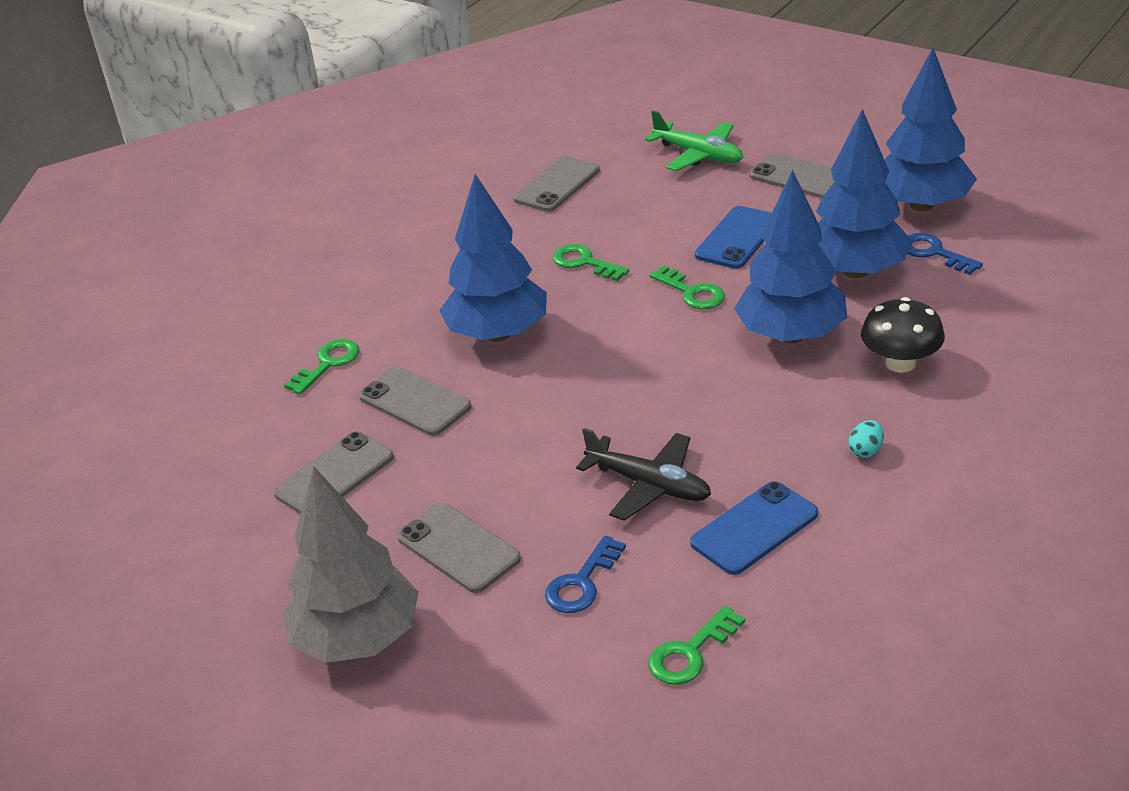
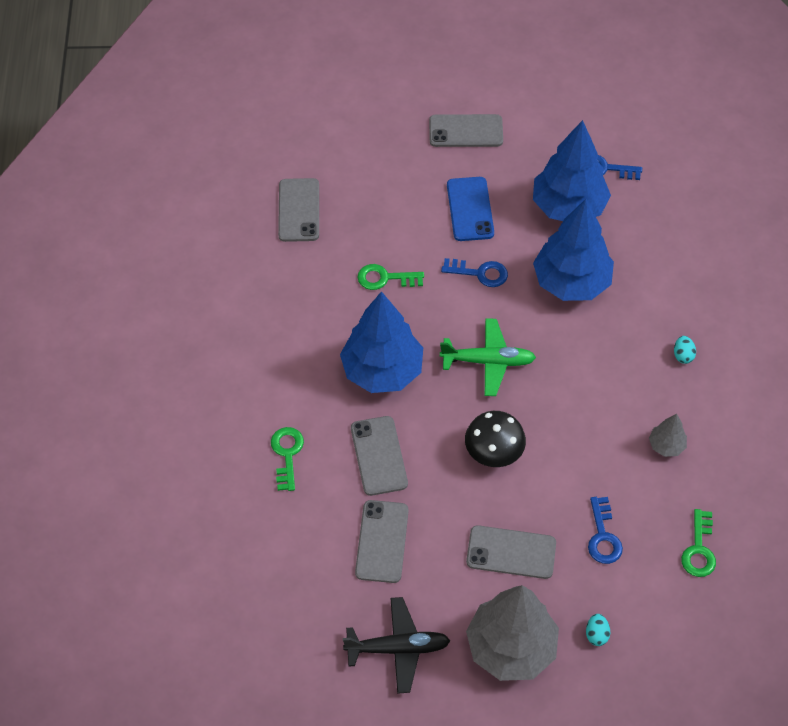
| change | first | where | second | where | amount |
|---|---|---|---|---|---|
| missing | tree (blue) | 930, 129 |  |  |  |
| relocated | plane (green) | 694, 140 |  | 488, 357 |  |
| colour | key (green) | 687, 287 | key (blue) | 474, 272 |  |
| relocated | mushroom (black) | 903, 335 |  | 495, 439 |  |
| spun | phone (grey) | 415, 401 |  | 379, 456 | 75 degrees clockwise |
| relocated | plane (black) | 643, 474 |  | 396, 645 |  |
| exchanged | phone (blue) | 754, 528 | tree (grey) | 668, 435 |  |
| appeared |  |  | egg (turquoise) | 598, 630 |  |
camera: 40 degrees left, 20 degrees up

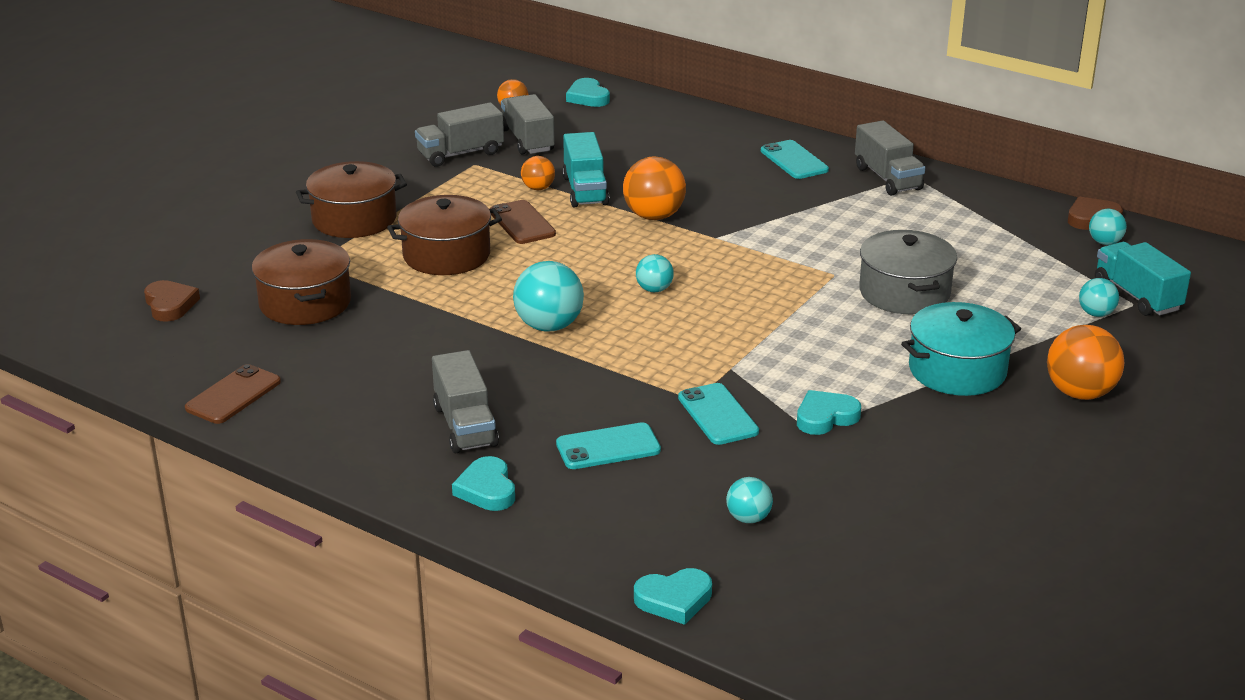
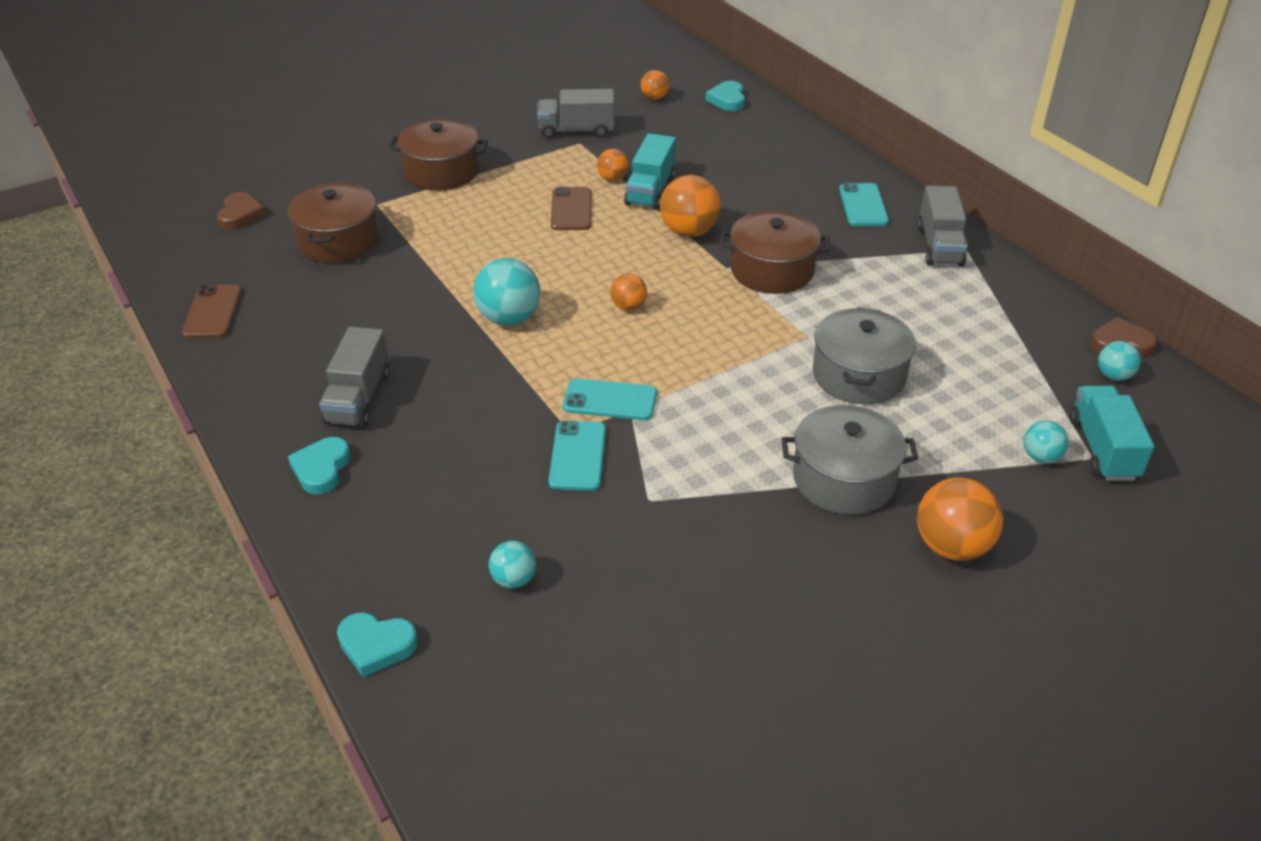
| change | first | where | second | where | amount |
|---|---|---|---|---|---|
| missing | truck (grey) | 528, 124 |  |  |  |
| relocated | pot (brown) | 444, 235 |  | 775, 252 |  |
| colour | ball (turquoise) | 655, 273 | ball (orange) | 628, 292 |  |
| colour | pot (turquoise) | 961, 349 | pot (grey) | 850, 460 |  |
| spun | phone (brown) | 233, 394 |  | 212, 311 | 60 degrees counterclockwise |
| missing | heart (turquoise) | 829, 412 |  |  |  |
| relocated | phone (turquoise) | 608, 445 |  | 610, 399 |  |
camera: 25 degrees right, 10 degrees up

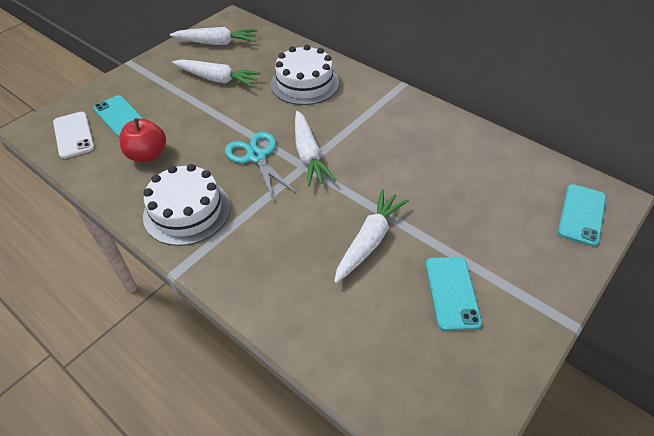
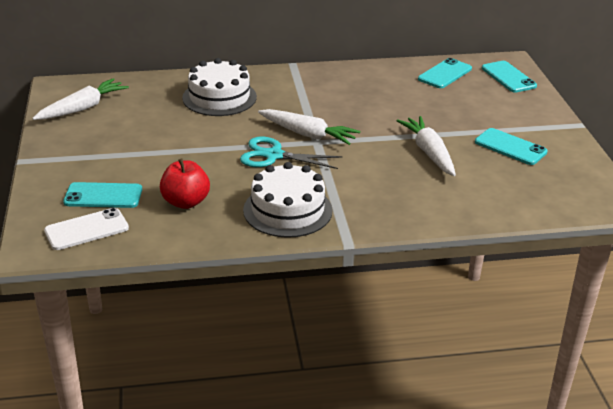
| change | first | where | second | where | amount |
|---|---|---|---|---|---|
| missing | carrot (white) | 216, 73 |  |  |  |
| spun | phone (white) | 73, 135 |  | 86, 229 | 45 degrees counterclockwise |
| appeared |  |  | phone (turquoise) | 445, 73 |  |
camera: 50 degrees left, 15 degrees down

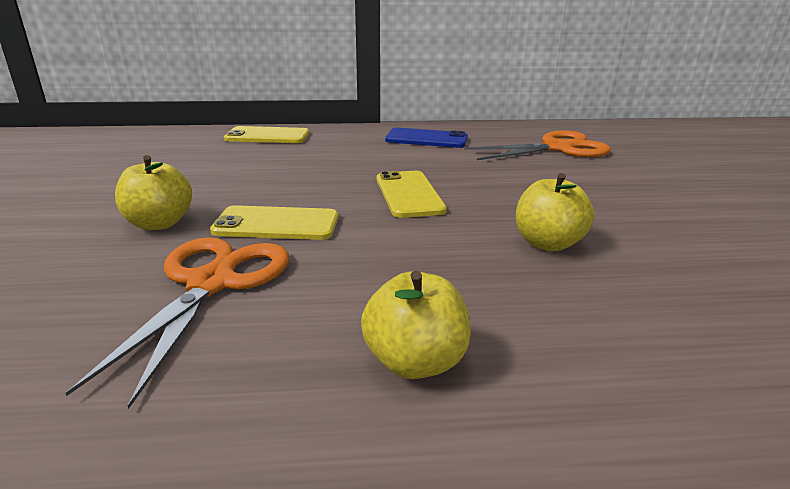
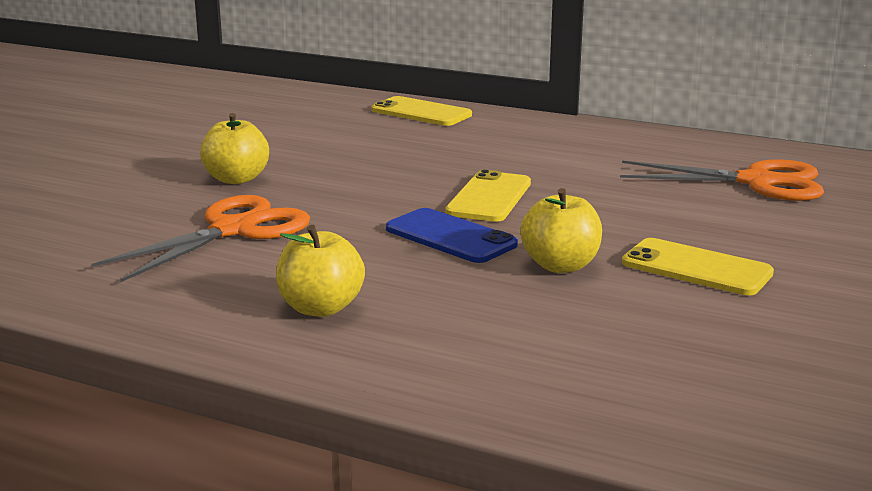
| change | first | where | second | where | amount |
|---|---|---|---|---|---|
| relocated | phone (blue) | 426, 138 |  | 452, 235 |  |
| relocated | phone (yellow) | 274, 222 |  | 698, 266 |  |
camera: 30 degrees right, 5 degrees down

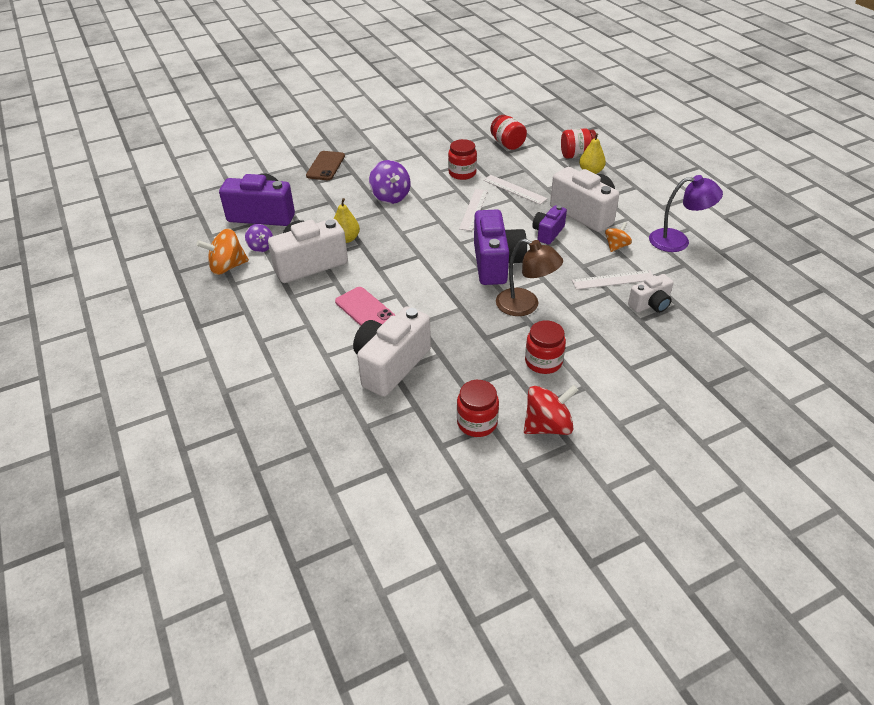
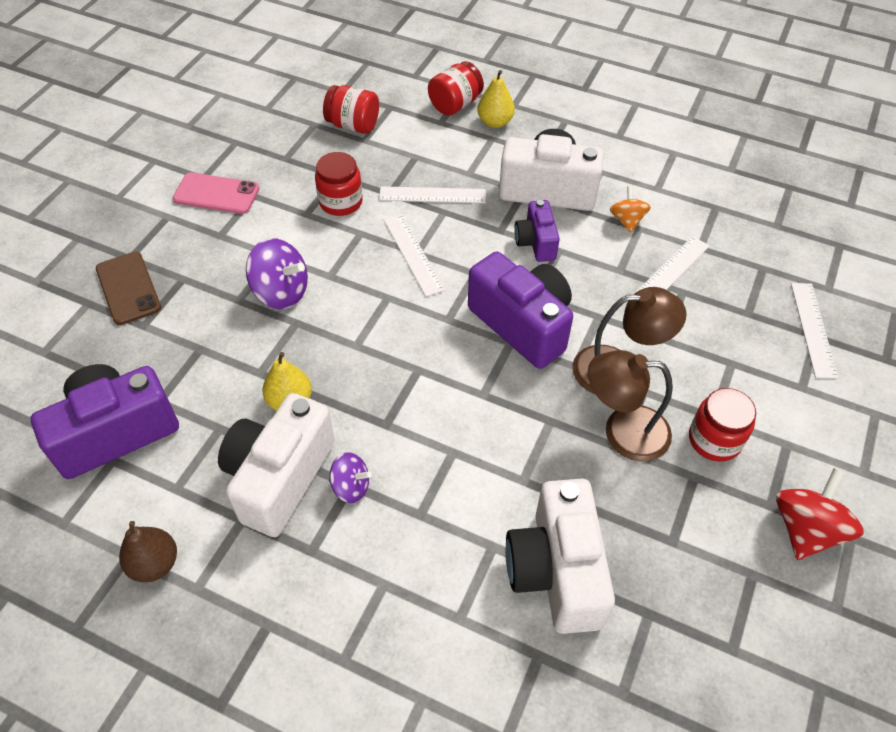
| change | first | where | second | where | amount |
|---|---|---|---|---|---|
| missing | lamp (purple) | 686, 213 |  |  |  |
| relocated | spinning top (purple) | 259, 238 |  | 350, 477 |  |
| exchanged | spinning top (orange) | 222, 252 | pear (brown) | 148, 551 |  |
| missing | camera (white) | 651, 293 |  |  |  |
| relocated | phone (pink) | 365, 306 |  | 216, 193 |  |
| missing | jar (red) | 478, 408 |  |  |  |
| appeared |  |  | ruler (white) | 814, 331 |  |
| appeared |  |  | lamp (brown) | 630, 405 |  |
camera: 40 degrees left, 10 degrees up

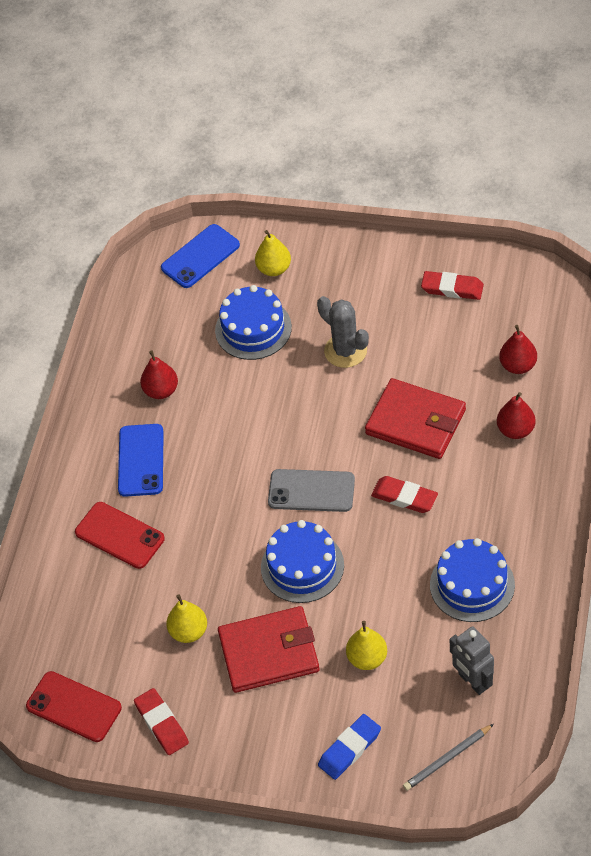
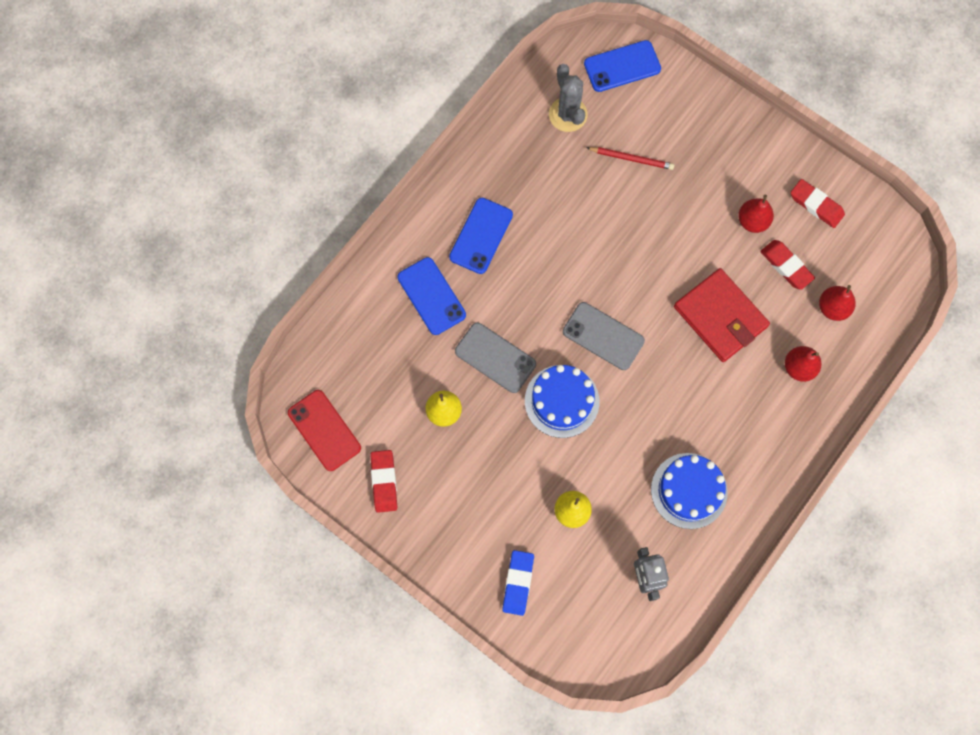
| change | first | where | second | where | amount |
|---|---|---|---|---|---|
| missing | pear (yellow) | 273, 253 |  |  |  |
| exchanged | cake (blue) | 253, 322 | pencil (red) | 630, 158 |  |
| relocated | cactus (grey) | 343, 332 |  | 568, 98 |  |
| relocated | pear (red) | 159, 374 |  | 756, 214 |  |
| relocated | eraser (red) | 404, 494 |  | 787, 265 |  |
| colour | phone (red) | 120, 535 | phone (blue) | 431, 296 |  |
| missing | wallet (red) | 269, 649 |  |  |  |
| spun | eraser (blue) | 349, 747 |  | 518, 583 | 60 degrees counterclockwise |
| missing | pencil (grey) | 448, 757 |  |  |  |
| appeared |  |  | phone (grey) | 495, 357 |  |
camera: 20 degrees right, 20 degrees up

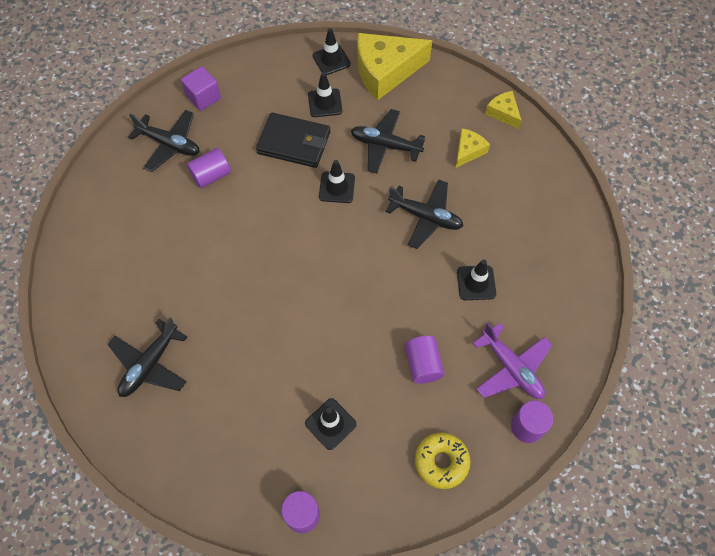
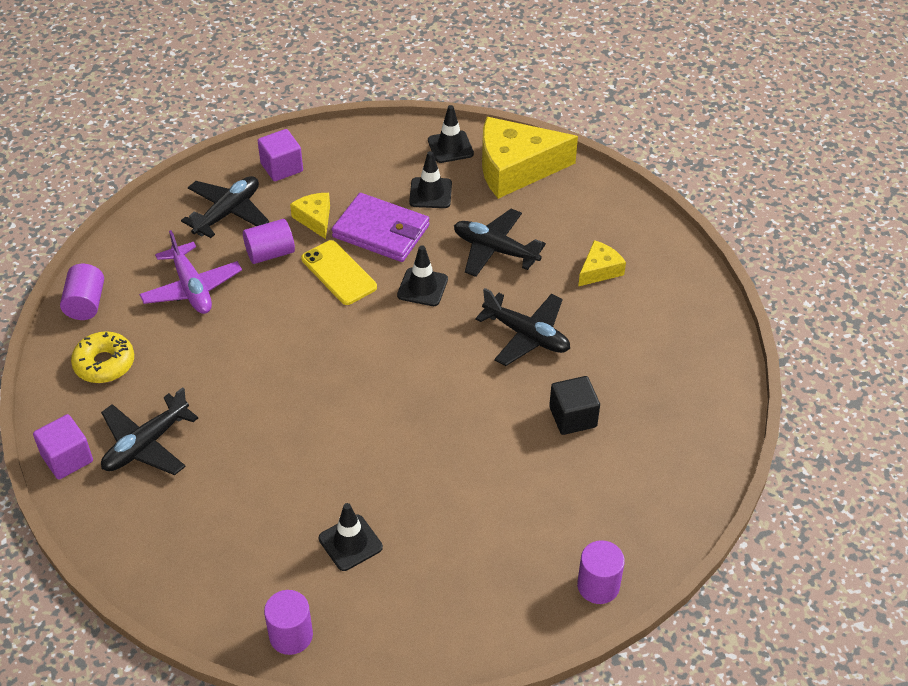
| change | first | where | second | where | amount |
|---|---|---|---|---|---|
| relocated | cheese (yellow) | 503, 110 |  | 310, 216 |  |
| spun | plane (black) | 163, 141 |  | 225, 207 | 90 degrees counterclockwise |
| colour | wallet (black) | 293, 140 | wallet (purple) | 380, 227 |  |
| exchanged | traffic cone (black) | 476, 279 | cube (black) | 574, 405 |  |
| relocated | plane (purple) | 512, 361 |  | 190, 272 |  |
| relocated | cylinder (purple) | 425, 360 |  | 82, 292 |  |
| relocated | donut (yellow) | 443, 460 |  | 102, 357 |  |
| appeared |  |  | phone (yellow) | 339, 272 |  |
| appeared |  |  | cube (purple) | 63, 447 |  |
camera: 10 degrees right, 15 degrees down

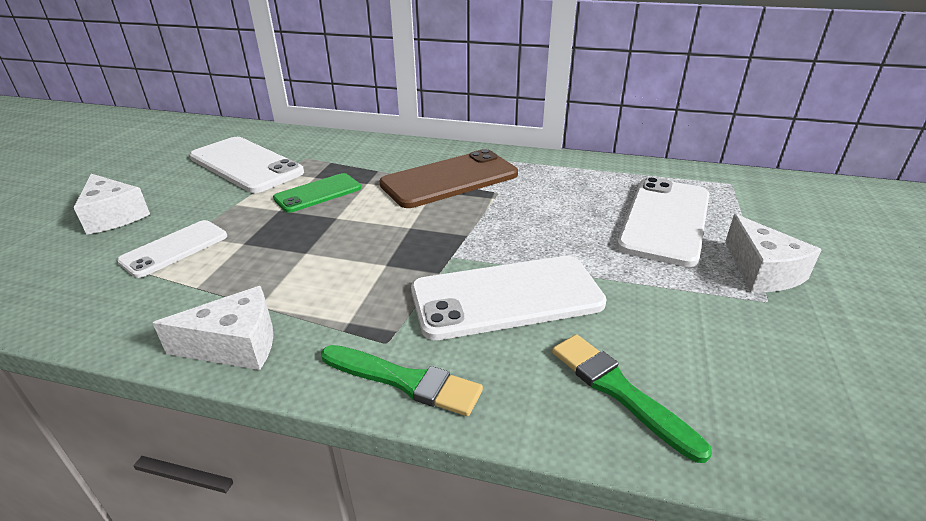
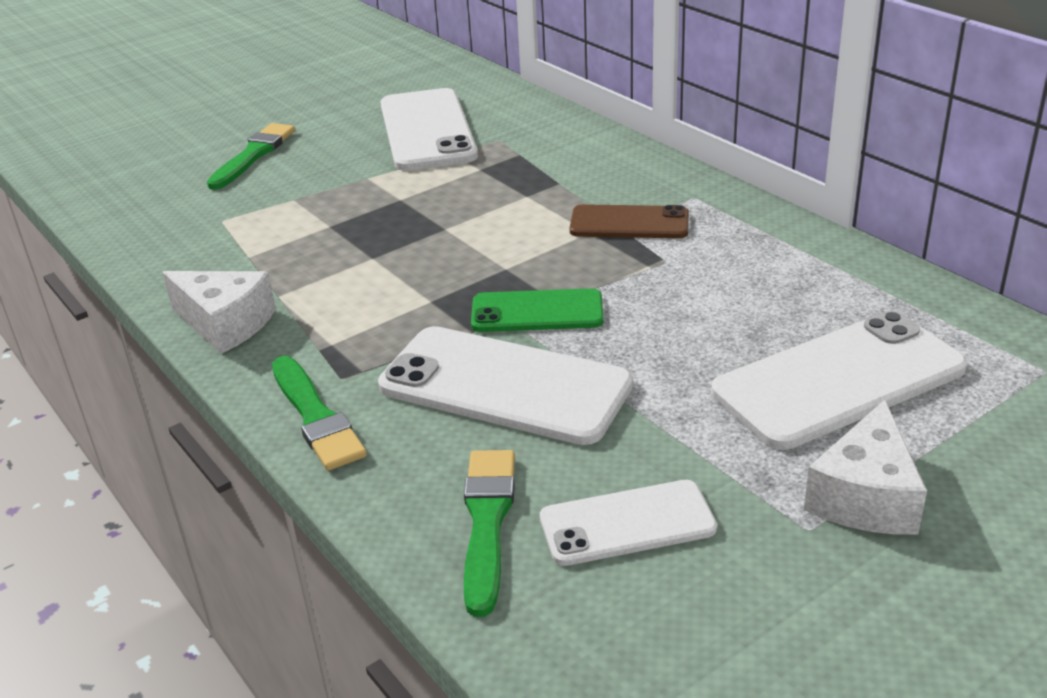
| change | first | where | second | where | amount |
|---|---|---|---|---|---|
| size | phone (brown) | 449, 178 |  | 629, 221 | x0.59 |
| relocated | phone (green) | 317, 193 |  | 537, 310 |  |
| exchanged | cheese (white) | 111, 204 | brush (green) | 251, 156 |  |
| relocated | phone (white) | 172, 249 |  | 628, 523 |  |
camera: 40 degrees right, 0 degrees up

